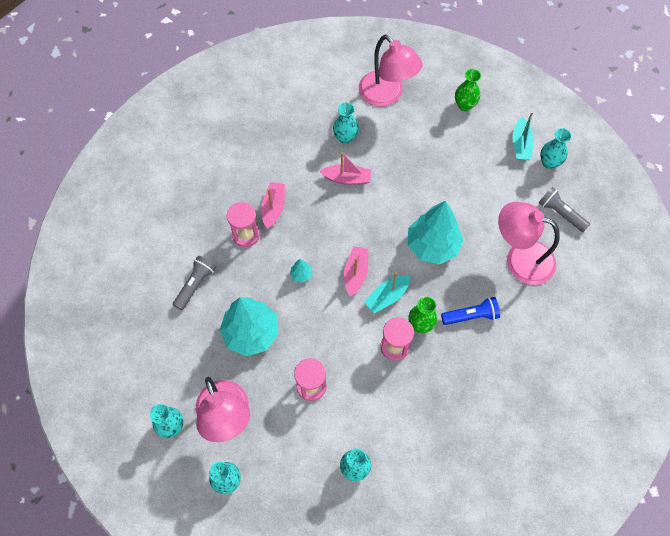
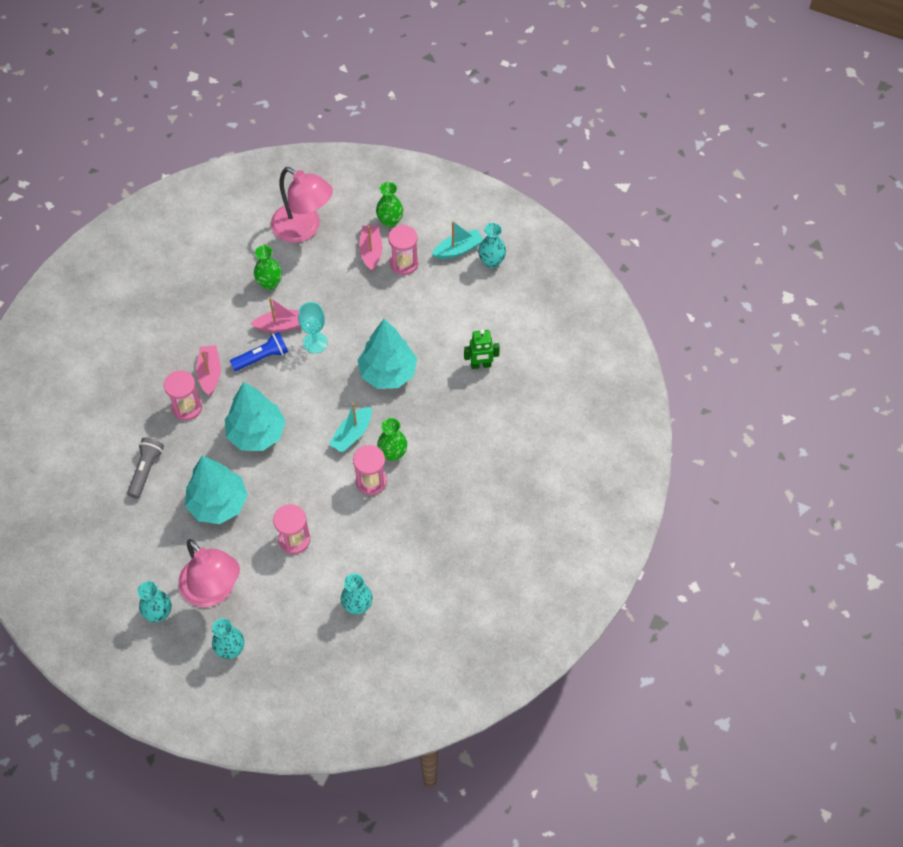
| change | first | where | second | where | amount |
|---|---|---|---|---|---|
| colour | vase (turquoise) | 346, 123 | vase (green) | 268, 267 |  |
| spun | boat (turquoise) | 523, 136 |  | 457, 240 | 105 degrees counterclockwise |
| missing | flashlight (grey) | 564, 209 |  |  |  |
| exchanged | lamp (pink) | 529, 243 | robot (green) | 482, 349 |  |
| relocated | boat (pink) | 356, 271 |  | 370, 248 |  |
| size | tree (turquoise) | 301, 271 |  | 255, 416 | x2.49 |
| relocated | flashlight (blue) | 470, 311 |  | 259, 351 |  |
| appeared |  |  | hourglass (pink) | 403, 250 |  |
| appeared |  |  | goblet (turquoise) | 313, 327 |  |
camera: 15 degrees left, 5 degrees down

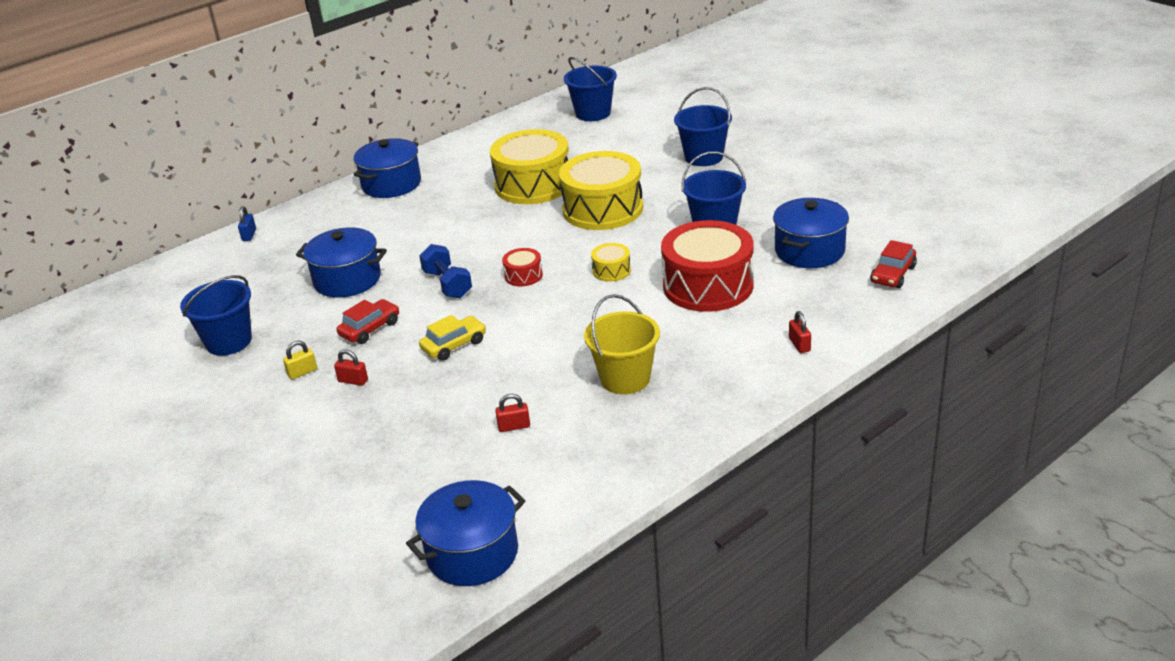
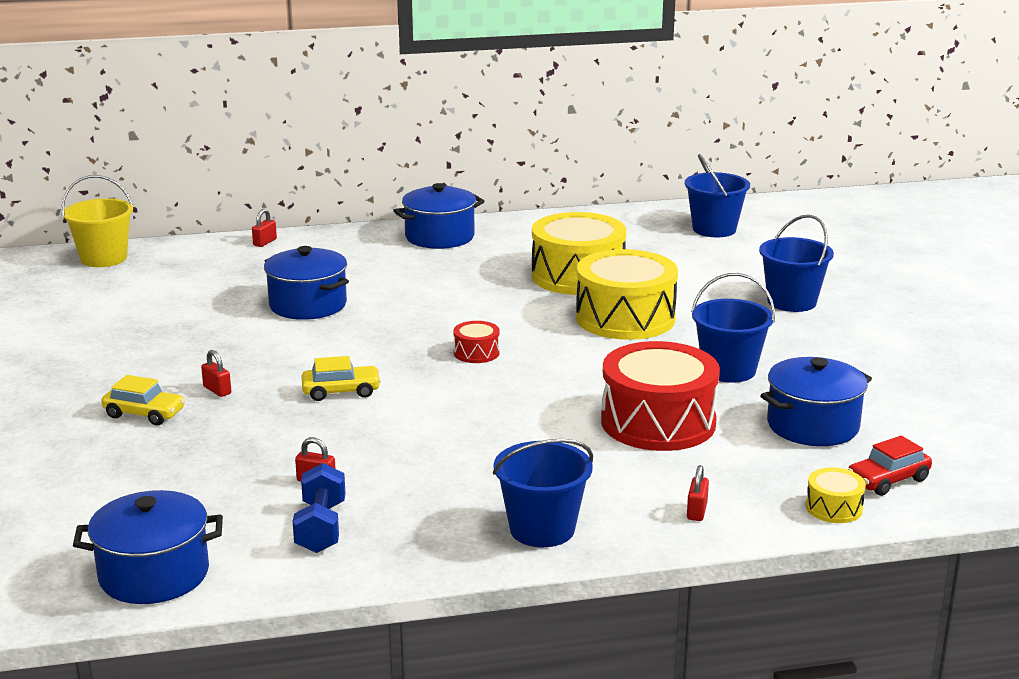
| change | first | where | second | where | amount |
|---|---|---|---|---|---|
| colour | padlock (blue) | 247, 223 | padlock (red) | 264, 228 |  |
| relocated | drum (yellow) | 611, 262 |  | 836, 495 |  |
| relocated | dumbbell (blue) | 445, 271 |  | 319, 508 |  |
| relocated | bucket (blue) | 216, 315 |  | 543, 493 |  |
| relocated | bucket (yellow) | 622, 344 |  | 97, 221 |  |
| missing | car (red) | 368, 321 |  |  |  |
| missing | padlock (yellow) | 300, 360 |  |  |  |
| appeared |  |  | car (yellow) | 143, 400 |  |
camera: 25 degrees right, 10 degrees down

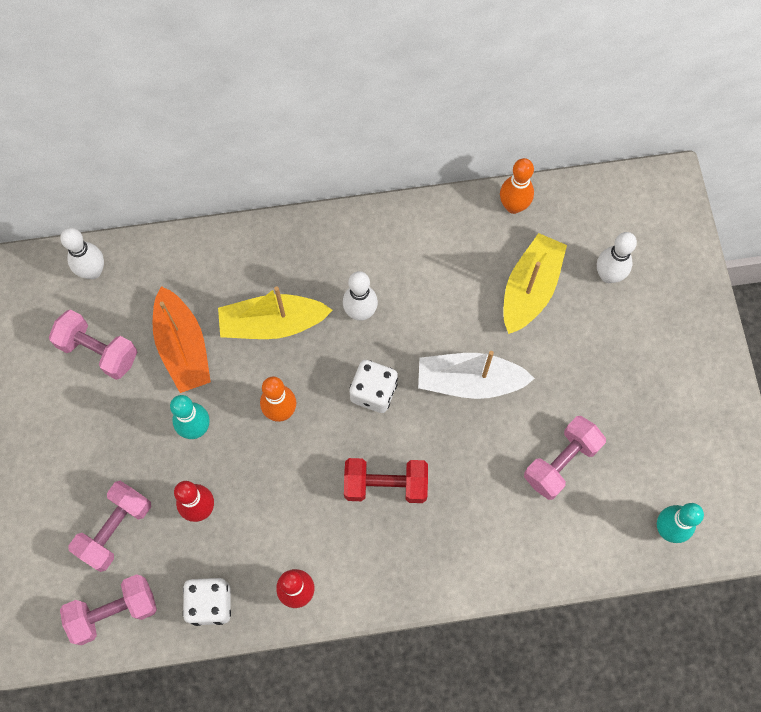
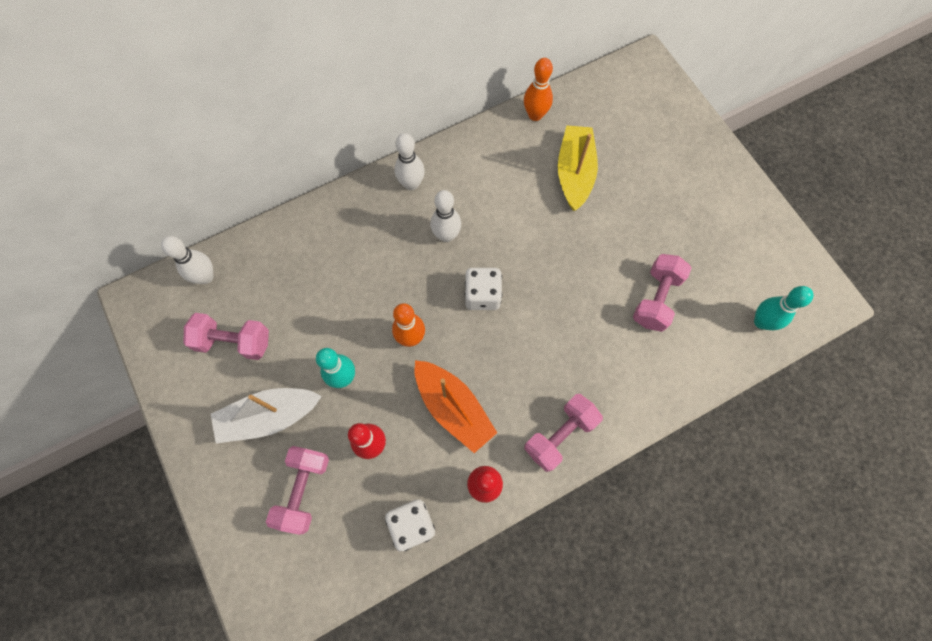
| change | first | where | second | where | amount |
|---|---|---|---|---|---|
| relocated | bowling pin (white) | 617, 257 |  | 409, 161 |  |
| relocated | boat (orange) | 182, 339 |  | 456, 406 |  |
| missing | boat (yellow) | 275, 312 |  |  |  |
| relocated | boat (white) | 476, 375 |  | 266, 415 |  |
| missing | dumbbell (red) | 386, 480 |  |  |  |
| relocated | dumbbell (pink) | 108, 609 |  | 563, 433 |  |
camera: 20 degrees left, 0 degrees up

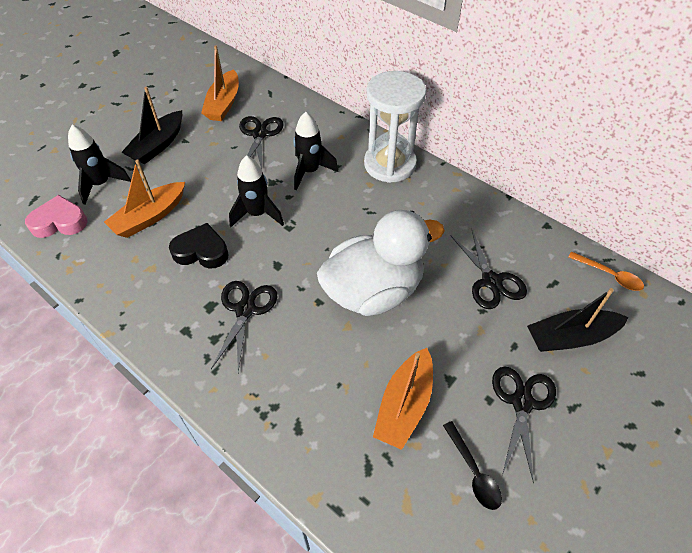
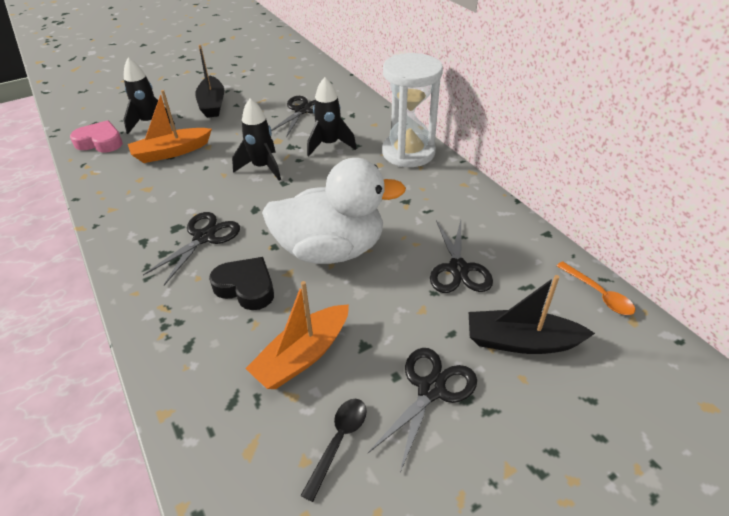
| change | first | where | second | where | amount |
|---|---|---|---|---|---|
| missing | boat (orange) | 220, 83 |  |  |  |
| spun | boat (black) | 151, 125 |  | 209, 81 | 60 degrees counterclockwise |
| relocated | heart (black) | 198, 246 |  | 241, 283 |  |
| spun | spoon (black) | 472, 465 |  | 333, 450 | 150 degrees counterclockwise |
camera: 20 degrees right, 10 degrees down

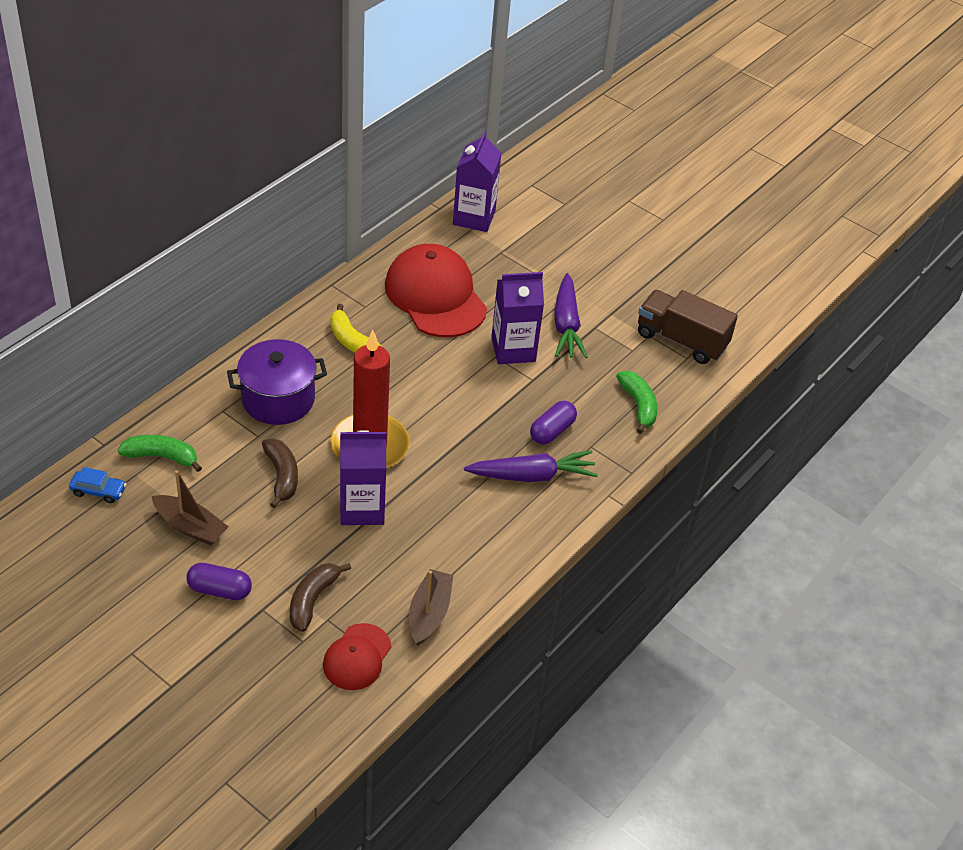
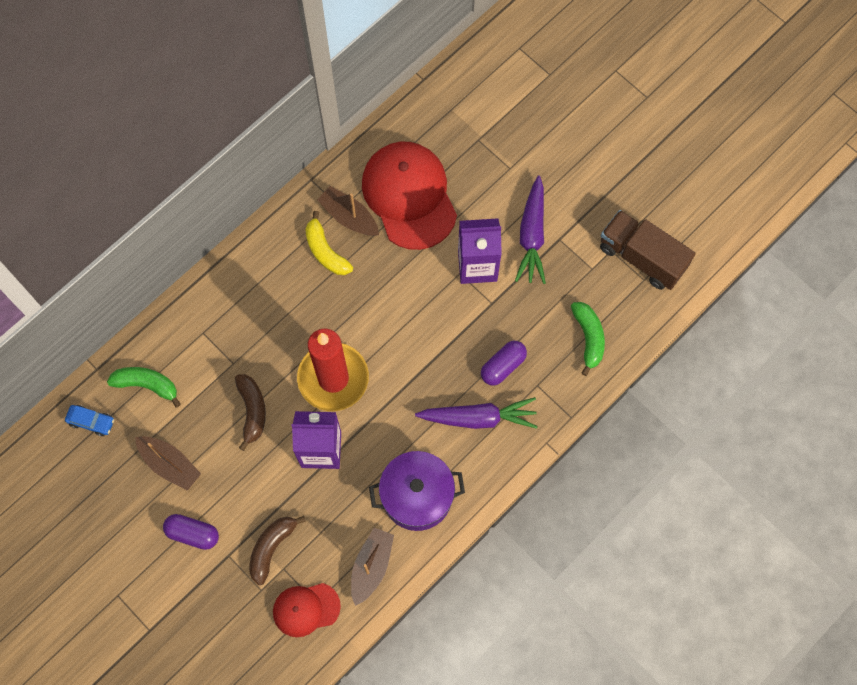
| change | first | where | second | where | amount |
|---|---|---|---|---|---|
| missing | carton (purple) | 477, 181 |  |  |  |
| relocated | pot (purple) | 277, 382 |  | 417, 491 |  |
| spun | cap (red) | 357, 656 |  | 307, 610 | 45 degrees clockwise |
| appeared |  |  | boat (brown) | 348, 211 |  |
camera: 10 degrees right, 25 degrees up

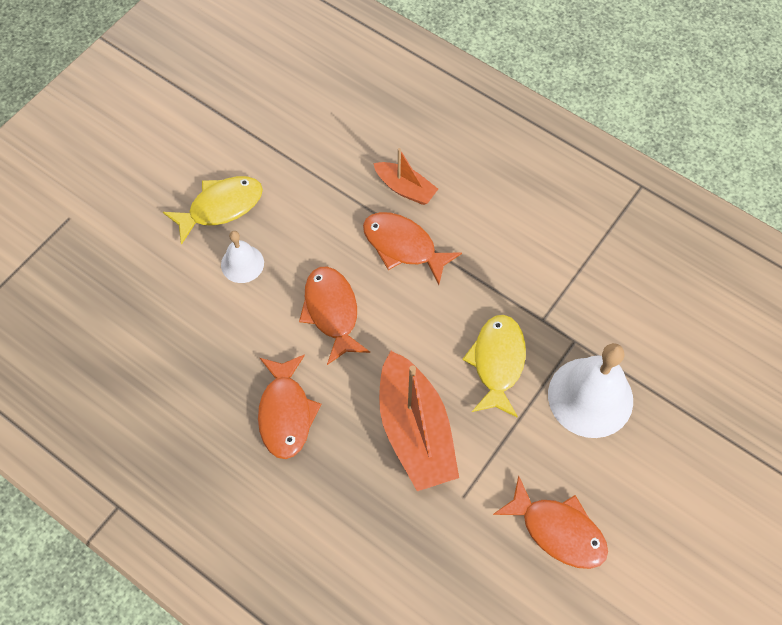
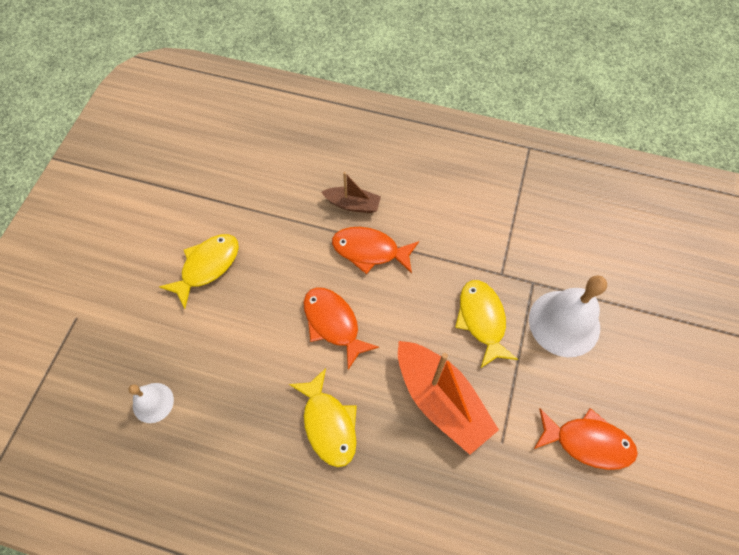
| change | first | where | second | where | amount |
|---|---|---|---|---|---|
| colour | boat (orange) | 405, 176 | boat (brown) | 351, 192 |  |
| relocated | bell (white) | 242, 257 |  | 151, 403 |  |
| colour | fish (orange) | 290, 406 | fish (yellow) | 323, 417 |  |
camera: 20 degrees left, 0 degrees up

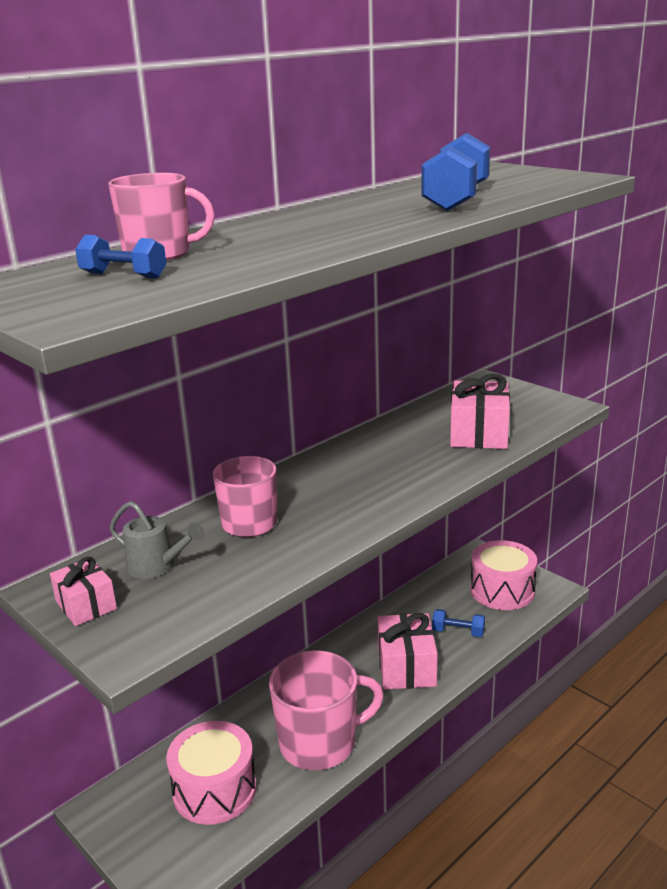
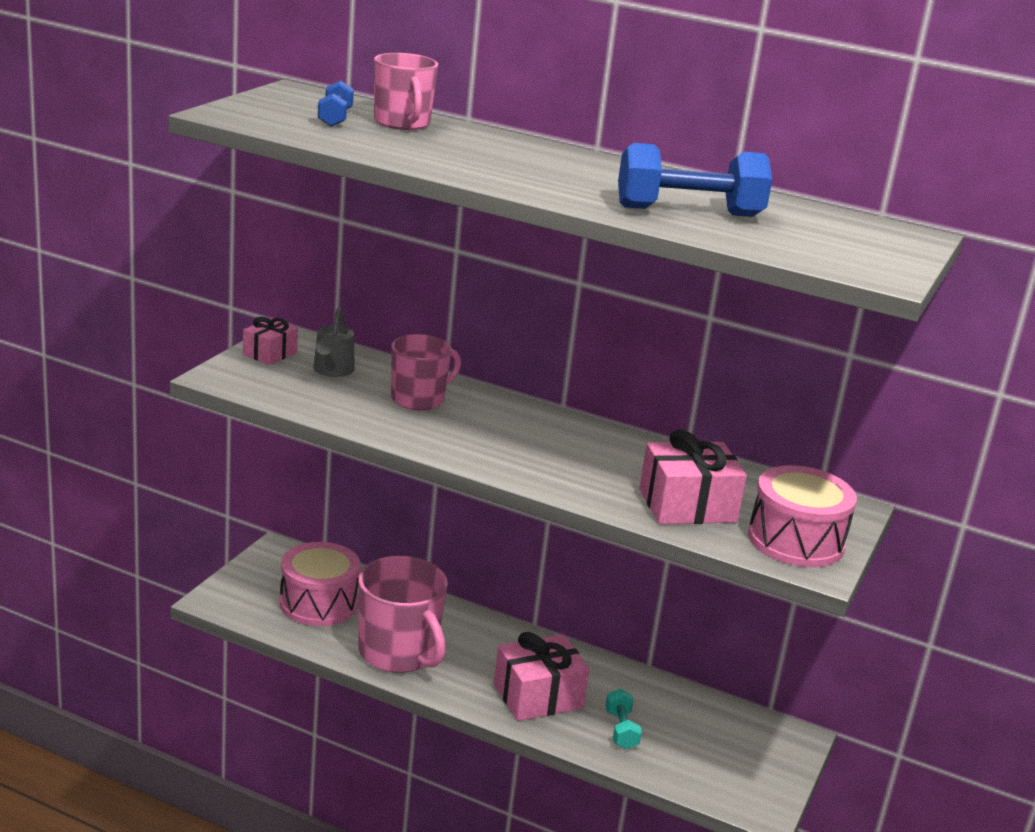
| change | first | where | second | where | amount |
|---|---|---|---|---|---|
| relocated | drum (pink) | 503, 575 |  | 802, 516 |  |
| colour | dumbbell (blue) | 458, 623 | dumbbell (turquoise) | 623, 719 |  |
camera: 65 degrees right, 0 degrees up

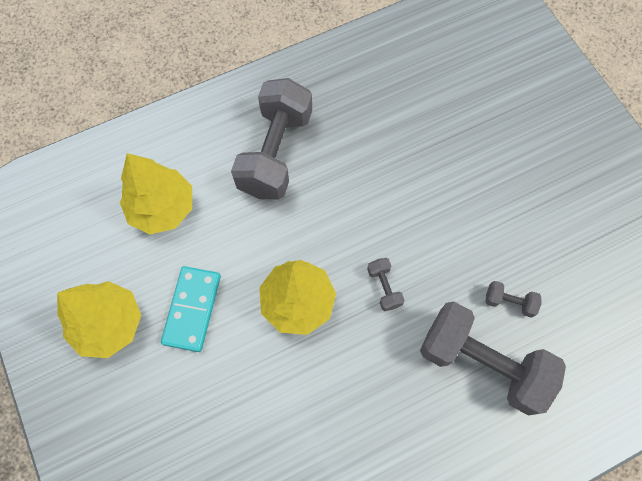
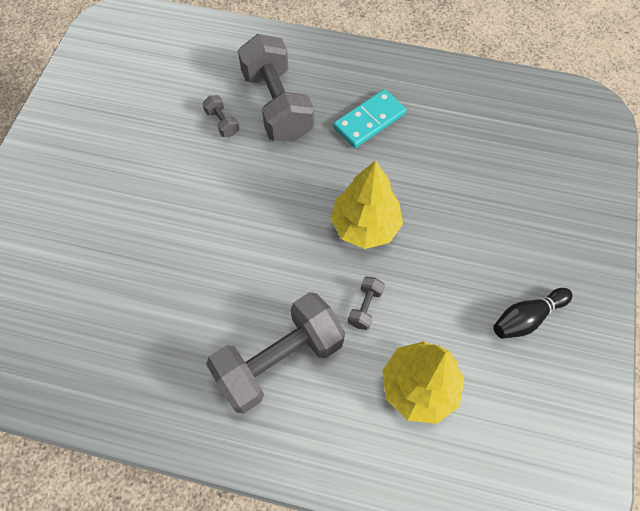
| change | first | where | second | where | amount |
|---|---|---|---|---|---|
| relocated | dumbbell (grey) | 386, 284 |  | 366, 303 |  |
| relocated | domino (turquoise) | 191, 309 |  | 369, 118 |  |
| exchanged | tree (yellow) | 99, 319 | bowling pin (black) | 532, 313 |  |
camera: 140 degrees left, 5 degrees down

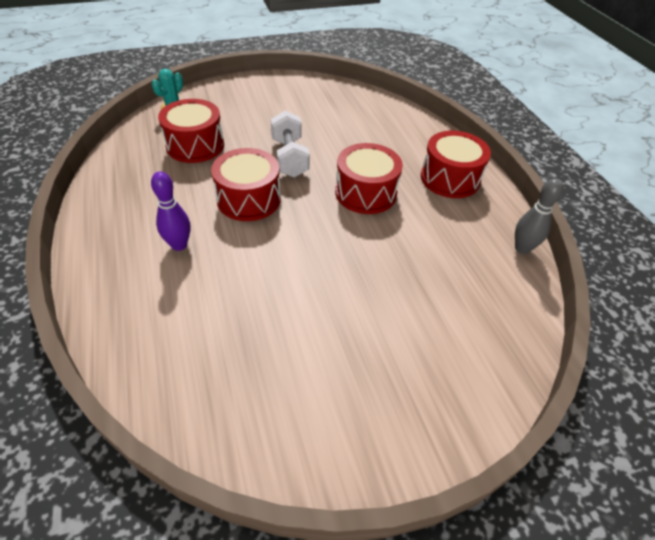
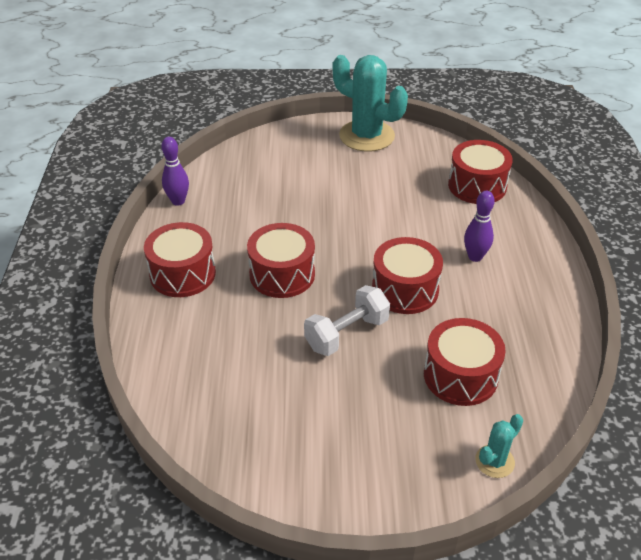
| change | first | where | second | where | amount |
|---|---|---|---|---|---|
| spun | dumbbell (white) | 290, 144 |  | 347, 320 | 45 degrees clockwise |
| colour | bowling pin (grey) | 539, 216 | bowling pin (purple) | 175, 171 |  |
| appeared |  |  | cactus (turquoise) | 370, 103 |  |
| appeared |  |  | drum (red) | 480, 172 |  |
camera: 160 degrees left, 5 degrees down

